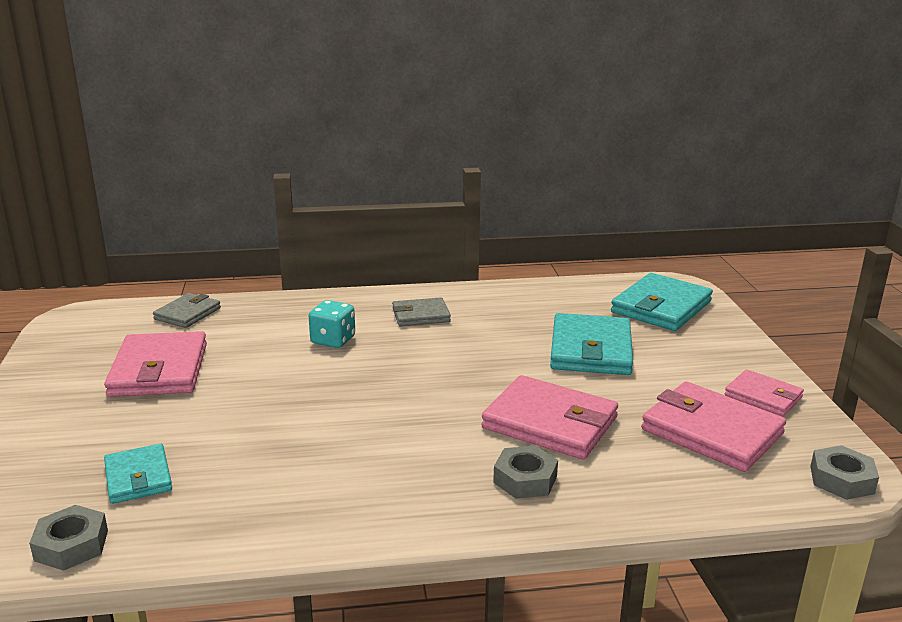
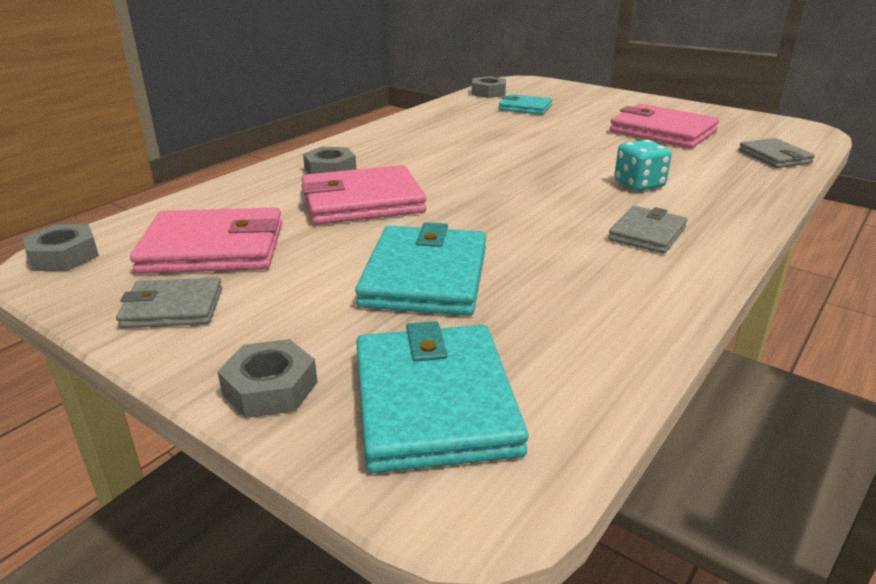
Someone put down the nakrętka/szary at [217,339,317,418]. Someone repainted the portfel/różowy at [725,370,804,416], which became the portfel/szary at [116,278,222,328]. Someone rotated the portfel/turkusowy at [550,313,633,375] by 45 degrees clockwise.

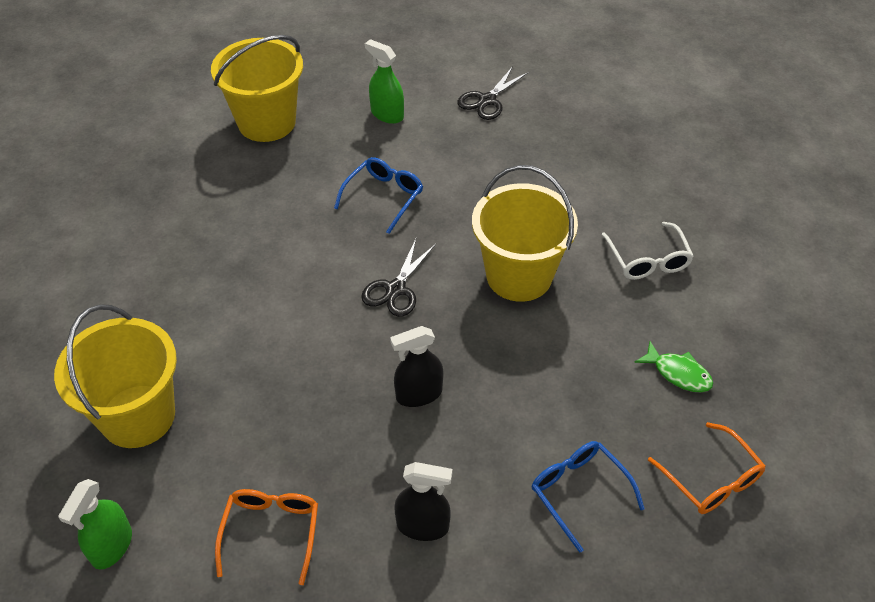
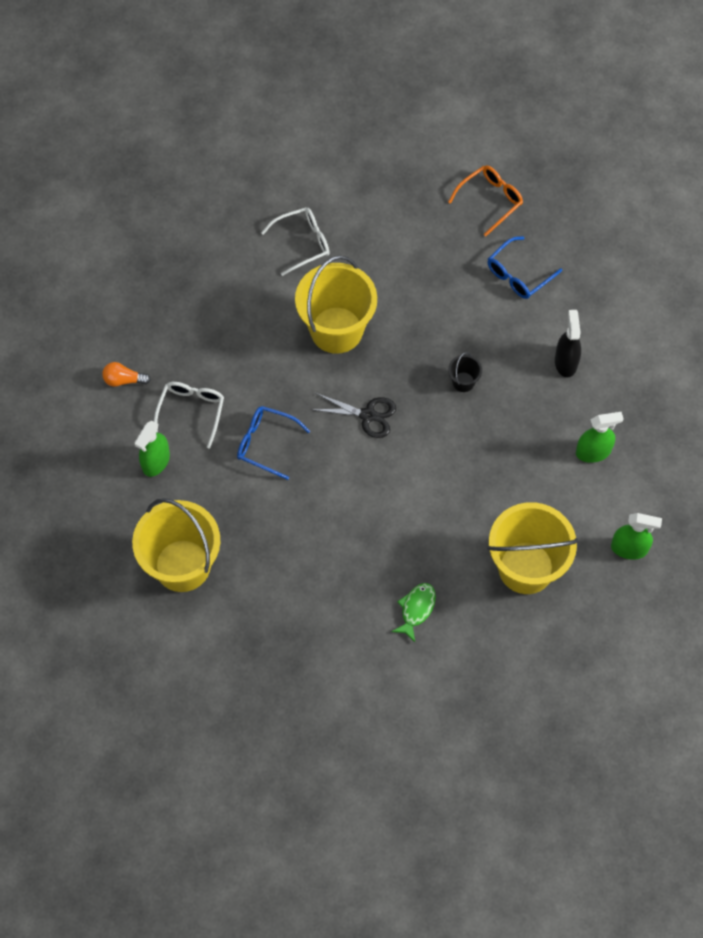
Someone put down the okulary/biały at [154,382,224,448]. Someone carried the ryba/zielony from [634,341,713,392] to [392,583,436,642]. Someone swapped the okulary/pomarańczowy at [215,489,318,585] for the spryskiwacz/zielony at [576,412,624,463]. Someone swapped the spryskiwacz/czarny at [390,326,444,407] for the wiadro/czarny at [448,352,482,392]. Someone swapped the nożyczki/czarny at [457,66,529,120] for the żarówka/pomarańczowy at [102,362,151,387].

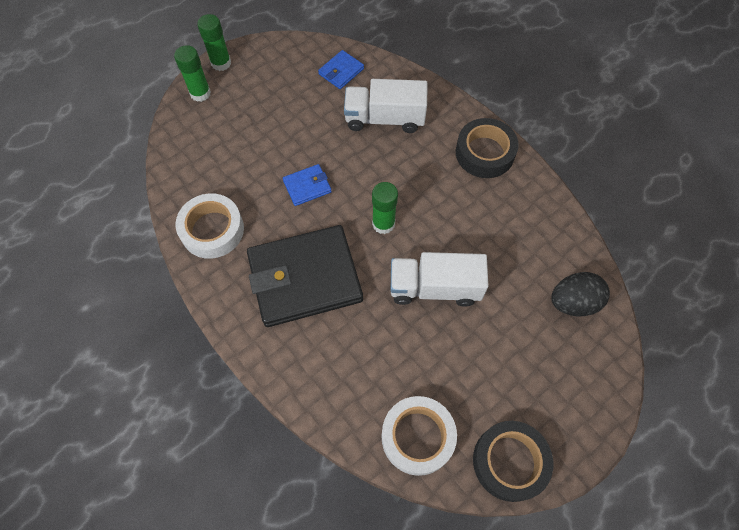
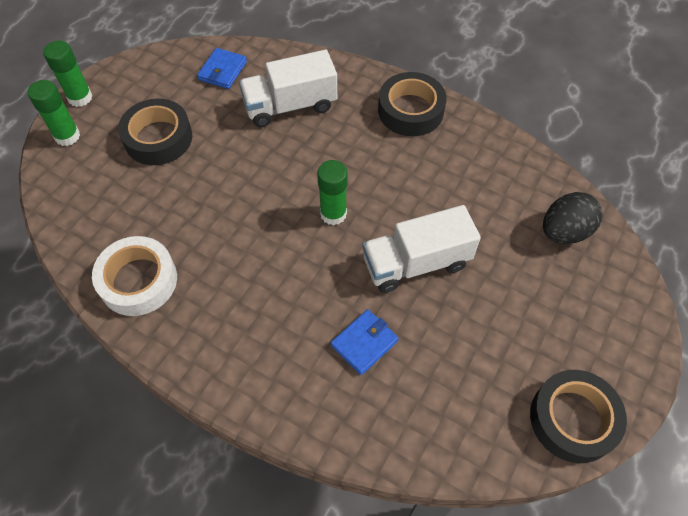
Someone took away the portfel/czarny at [247,225,363,327]. Someone took away the taśma klejąca/biały at [381,396,457,476]. Someone put down the taśma klejąca/czarny at [118,99,192,165]. Someone carried the portfel/niebieski from [283,164,332,206] to [331,309,399,375].

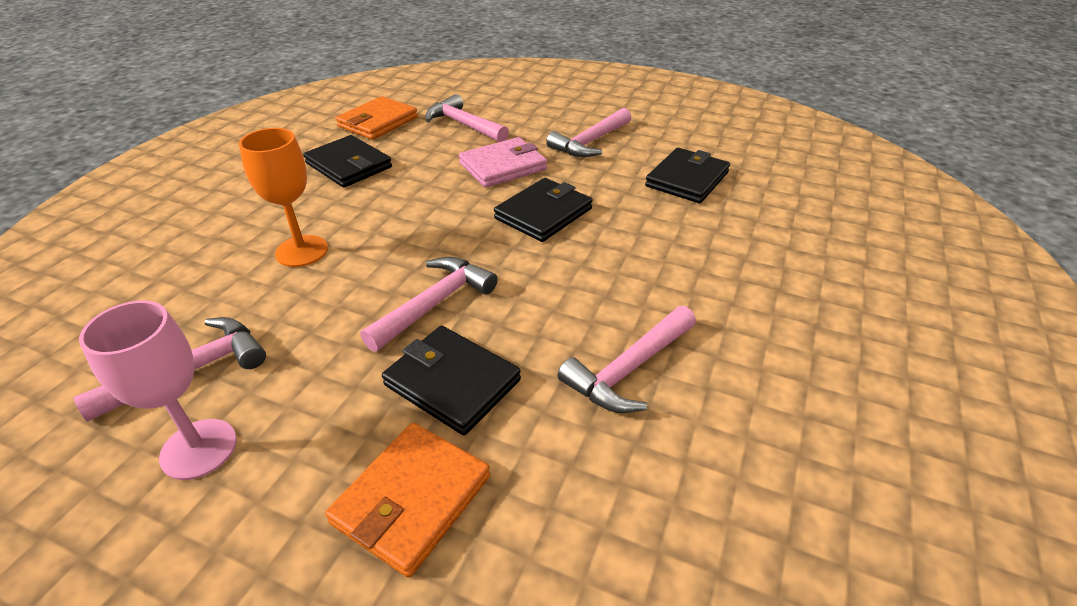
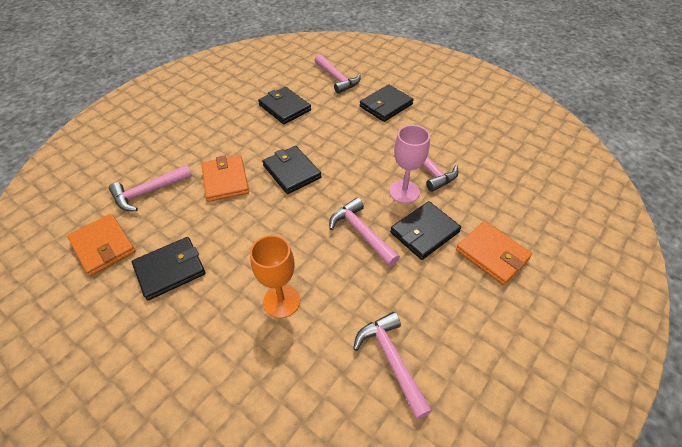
Someone put down the portfel/czarny at [360,85,413,122]. Someone carried the kielich/różowy from [79,300,237,480] to [389,125,430,203]. Someone carried the młotek/różowy from [546,108,631,157] to [315,54,361,94]. Someone repainted the portfel/różowy at [459,137,547,188], which became the portfel/pomarańczowy at [202,155,249,202].

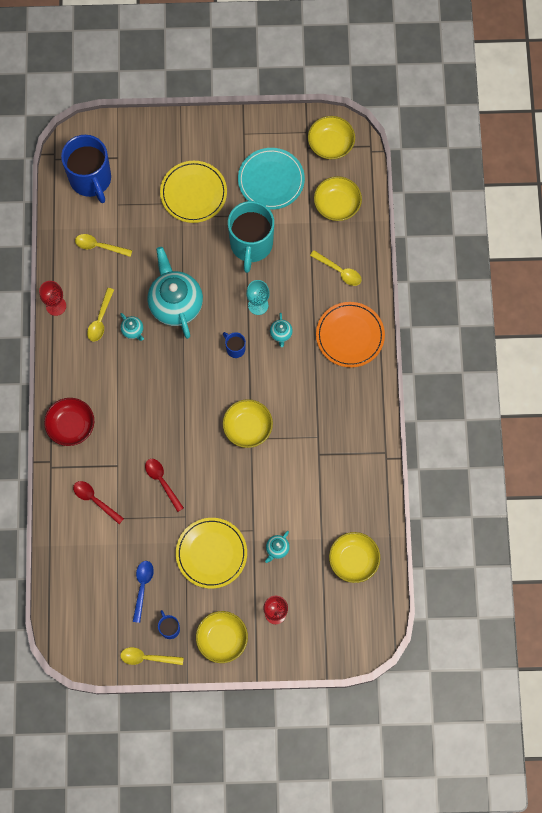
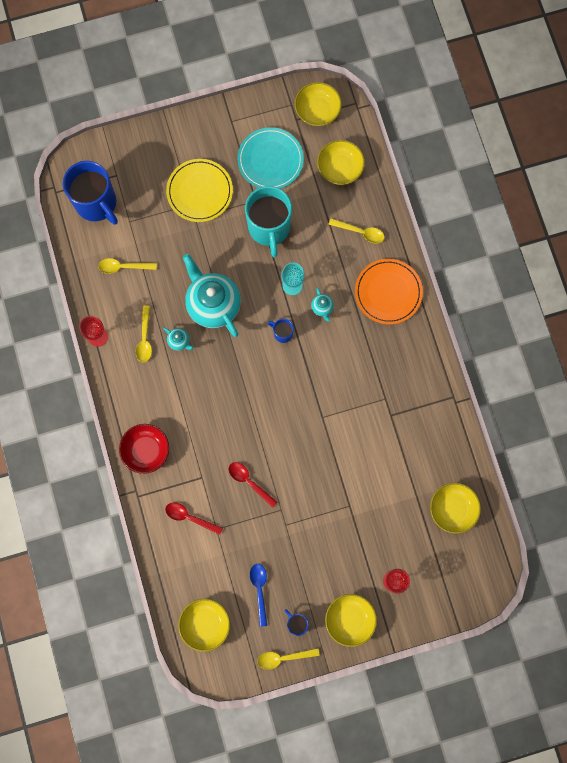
Someone took away the talerz/żółty at [176,518,247,589]. Someone took away the imbryk/turkusowy at [265,531,290,563]. Someone carried the miska/żółty from [223,399,273,448] to [178,599,230,652].

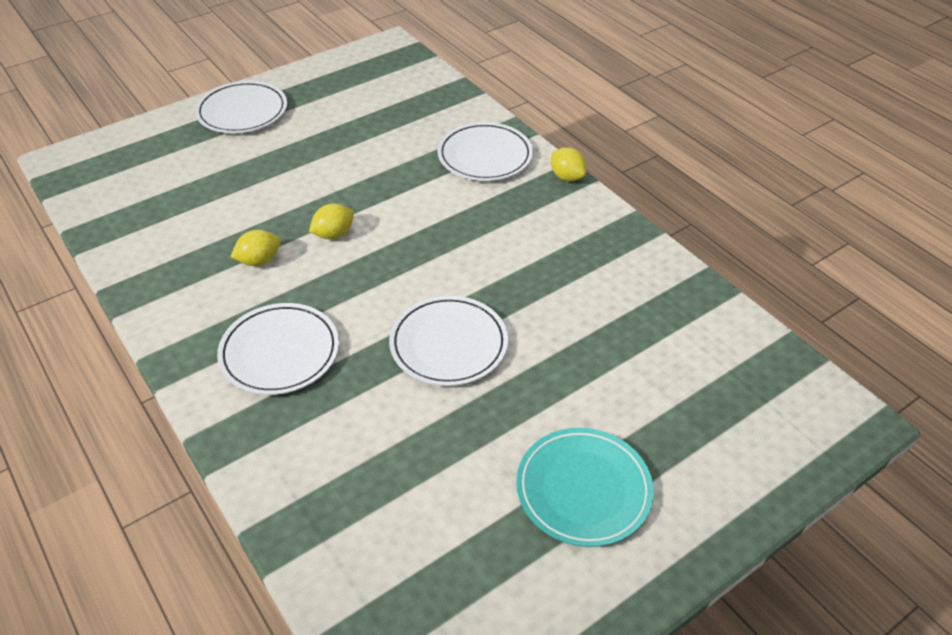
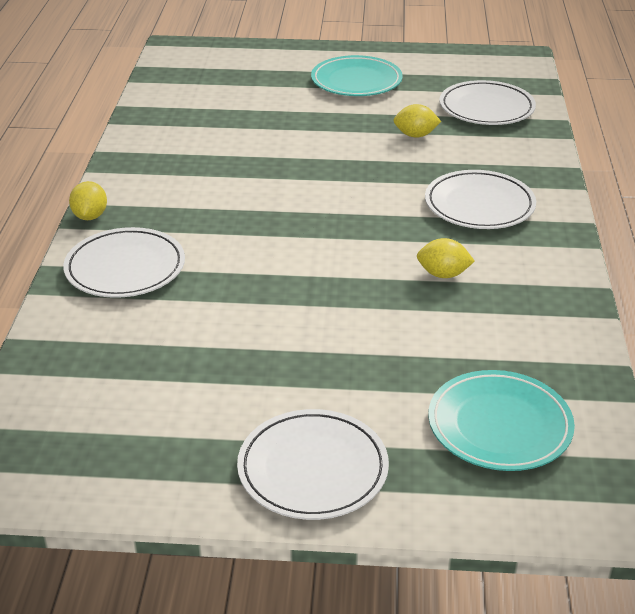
Someone put down the talerz/turkusowy at [428,370,575,471]. Someone carried the cytryna/żółty from [309,203,354,239] to [393,104,441,138]. Someone carried the talerz/biały from [389,296,508,386] to [439,80,536,125].

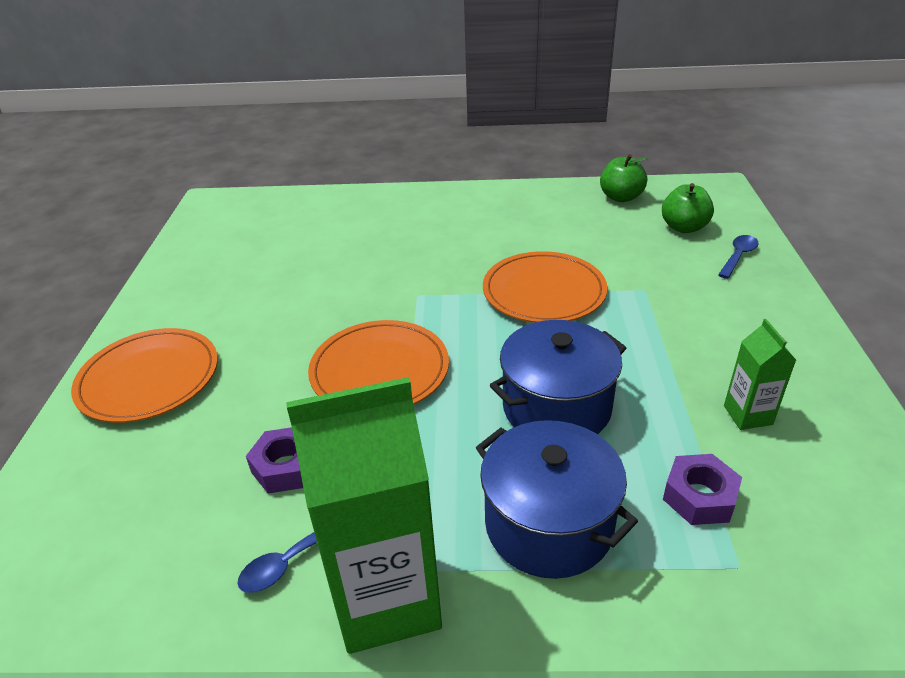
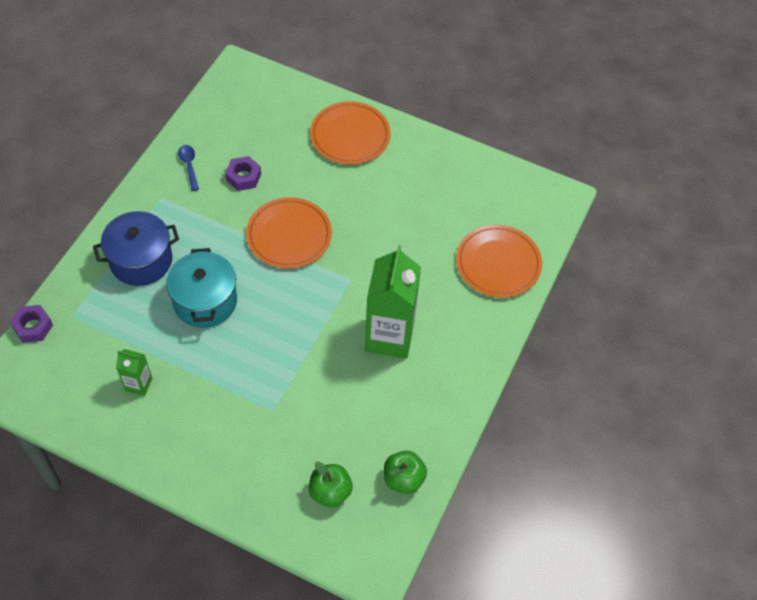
Someone took away the łyżka/niebieski at [718,235,758,279]. Someone carried the karton mleka/zielony from [286,377,442,654] to [365,245,421,359]. Someone carried the talerz/pomarańczowy from [483,251,608,323] to [456,225,542,298]. Someone carried the nakrętka/fioletowy from [663,454,742,525] to [10,305,53,343]. Someone repainted the garnek/niebieski at [490,320,626,434], which became the garnek/turkusowy at [166,248,237,328].

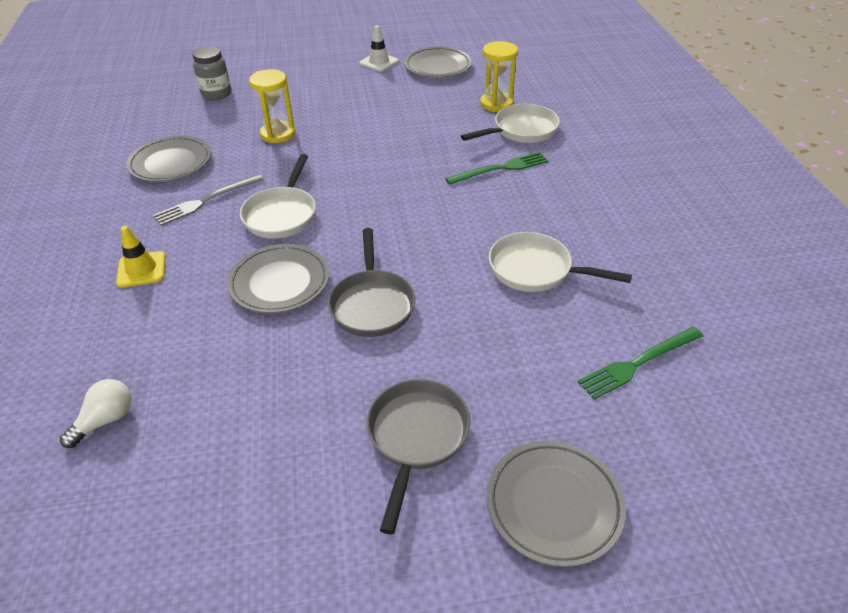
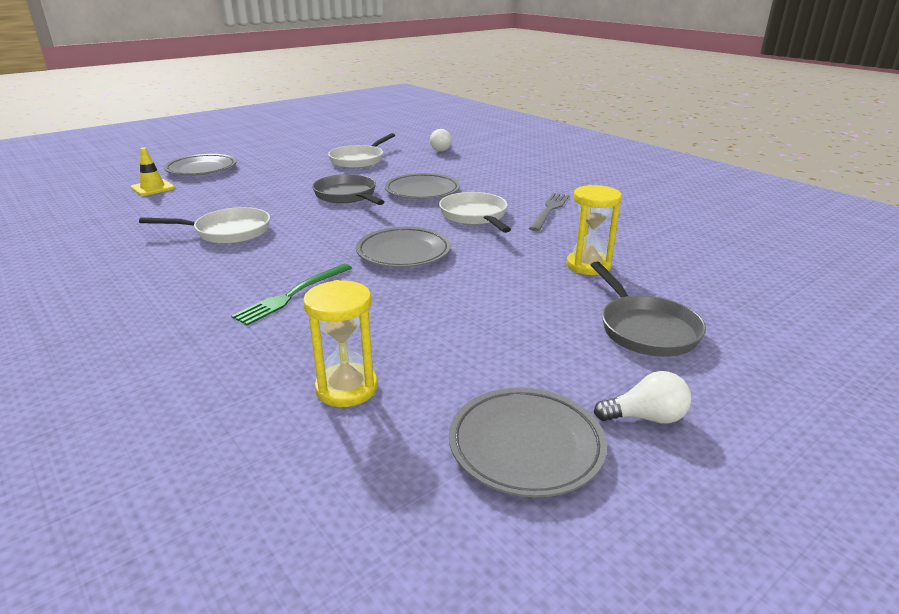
Someone took away the słoik/szary at [192,46,231,100]. Someone took away the widelec/zielony at [578,327,703,400]. Someone carried the pachołek/żółty from [116,226,166,287] to [131,148,175,196]. Someone carried the talerz/szary from [126,136,211,182] to [356,227,451,267]. Someone carried the patelnia/szary from [367,379,470,534] to [591,262,706,357]. Someone carried the patelnia/biały from [461,104,560,143] to [328,133,395,168]. Someone swapped the pachołek/biały at [359,26,399,72] for the żarówka/biały at [594,371,691,424].

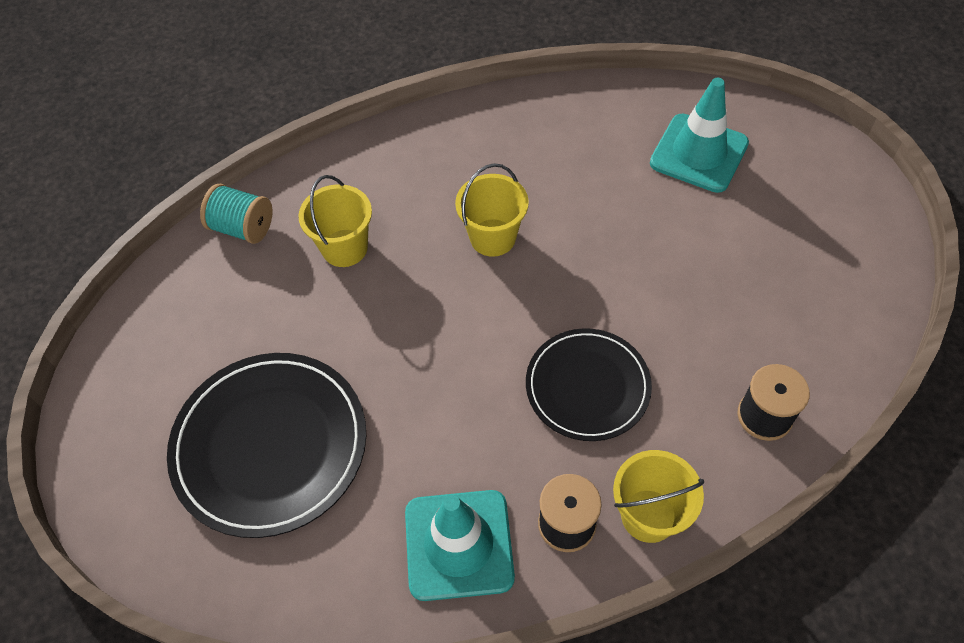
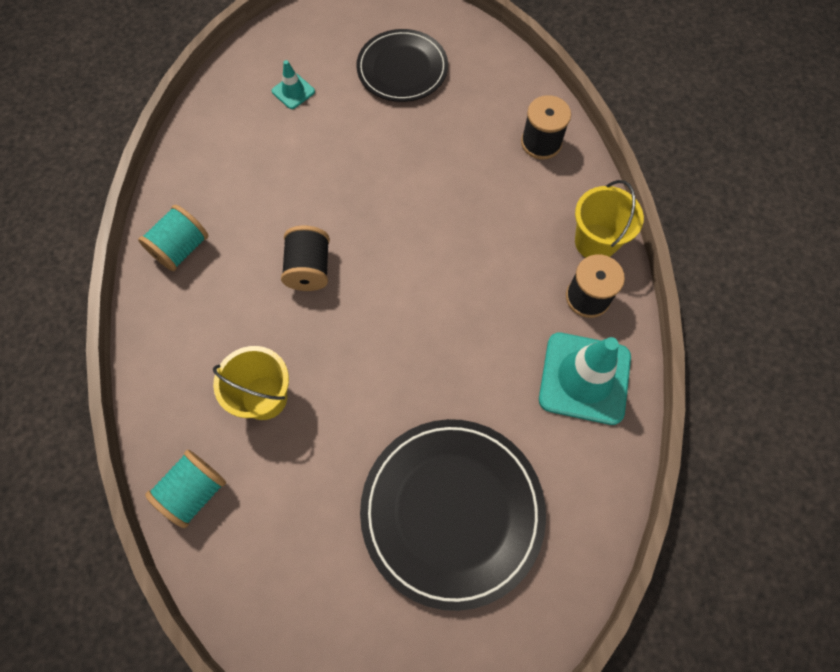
Someone put down the szpulka/turkusowy at [138,205,208,271]. Someone carried the talerz/czarny from [526,328,652,441] to [356,29,448,102]. Someone swapped the wiadro/żółty at [455,163,529,257] for the szpulka/czarny at [281,226,330,291]. Someone scaled the pachołek/turkusowy at [650,78,749,193] by 0.48.

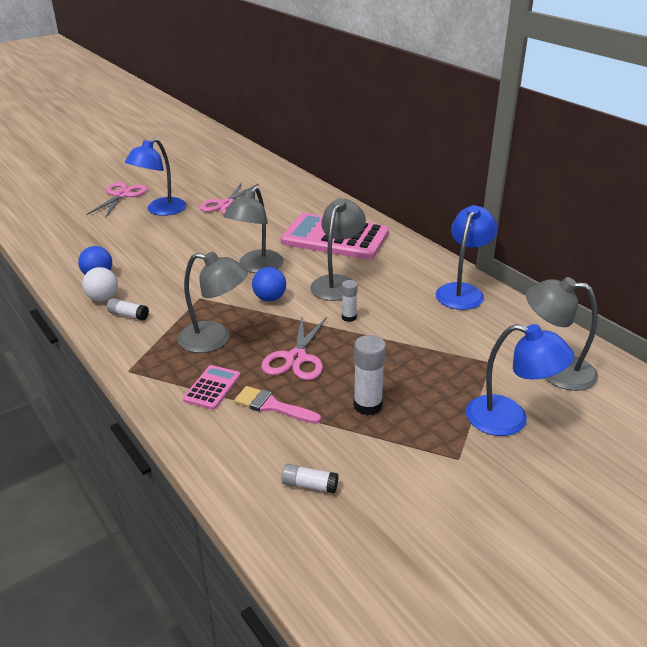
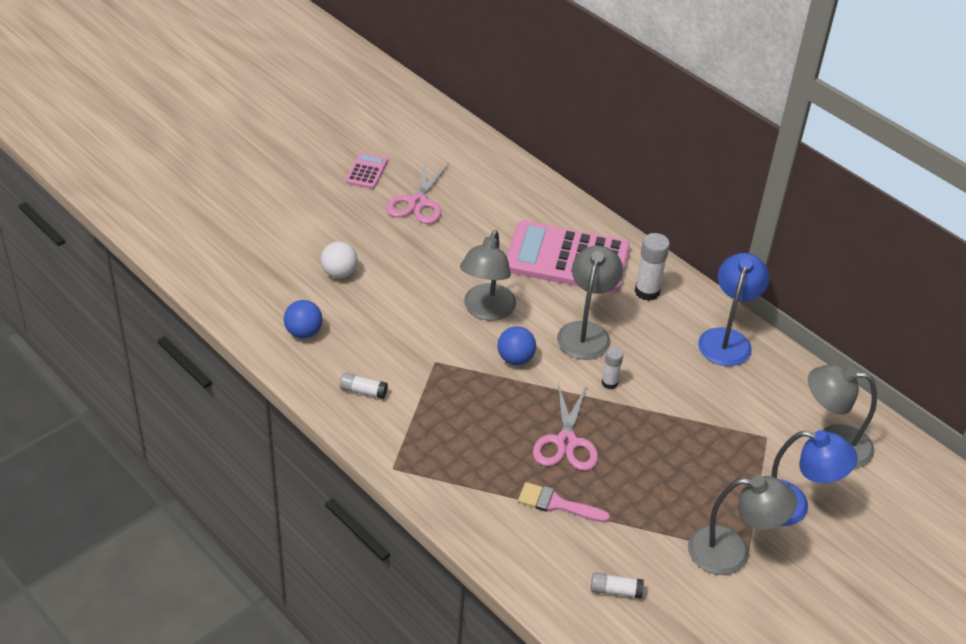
Someone took away the nożyczki/różowy at [87,182,148,218]. Someone took away the lampka/niebieski at [125,138,187,216]. Someone carried the piłka/biały from [82,267,118,301] to [321,241,358,278]. Someone carried the lampka/szary from [177,252,248,353] to [688,476,797,575]. Someone carried the kalkulator/różowy from [183,365,240,410] to [346,152,388,189]. Someone carried the klej w sztyfcie/biały from [353,335,386,416] to [635,233,670,301].

